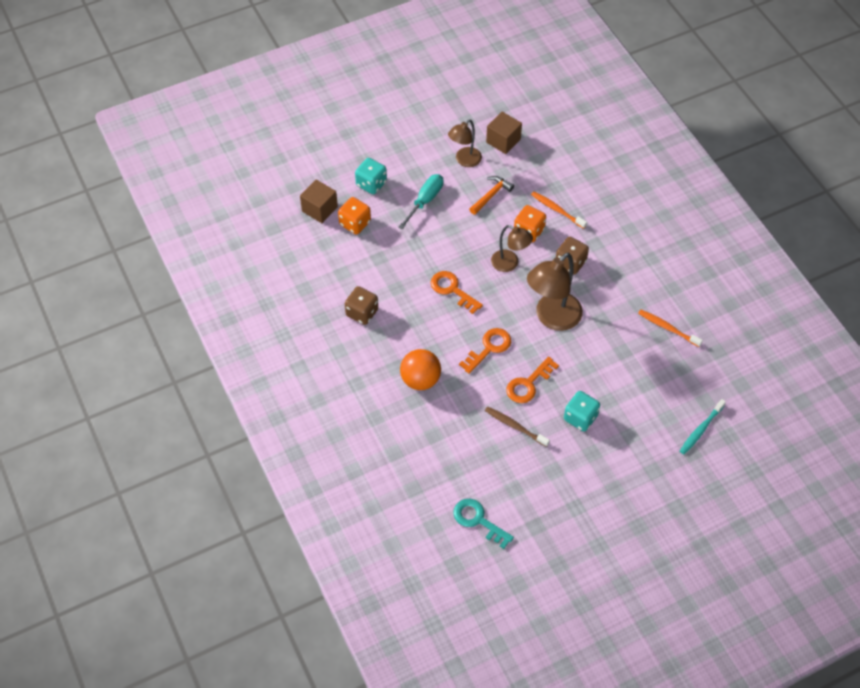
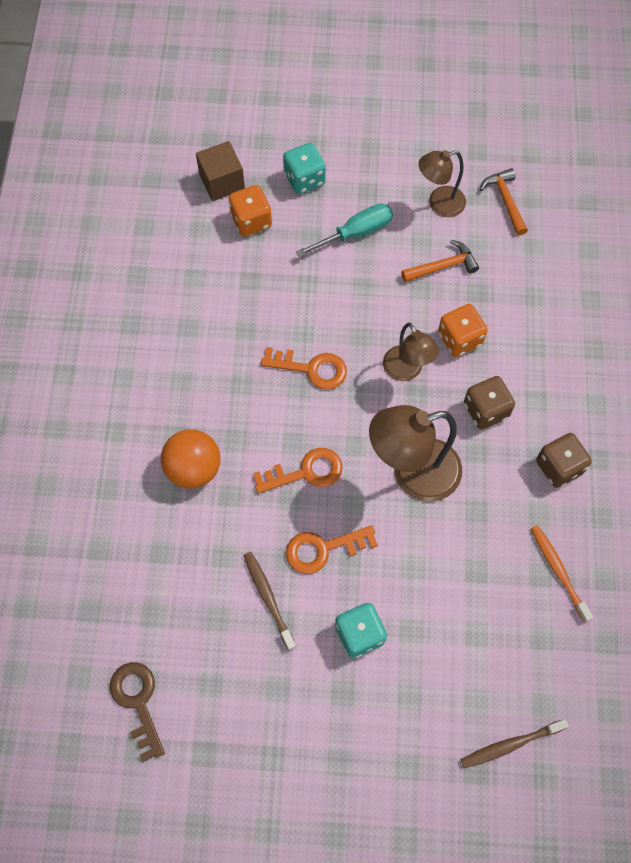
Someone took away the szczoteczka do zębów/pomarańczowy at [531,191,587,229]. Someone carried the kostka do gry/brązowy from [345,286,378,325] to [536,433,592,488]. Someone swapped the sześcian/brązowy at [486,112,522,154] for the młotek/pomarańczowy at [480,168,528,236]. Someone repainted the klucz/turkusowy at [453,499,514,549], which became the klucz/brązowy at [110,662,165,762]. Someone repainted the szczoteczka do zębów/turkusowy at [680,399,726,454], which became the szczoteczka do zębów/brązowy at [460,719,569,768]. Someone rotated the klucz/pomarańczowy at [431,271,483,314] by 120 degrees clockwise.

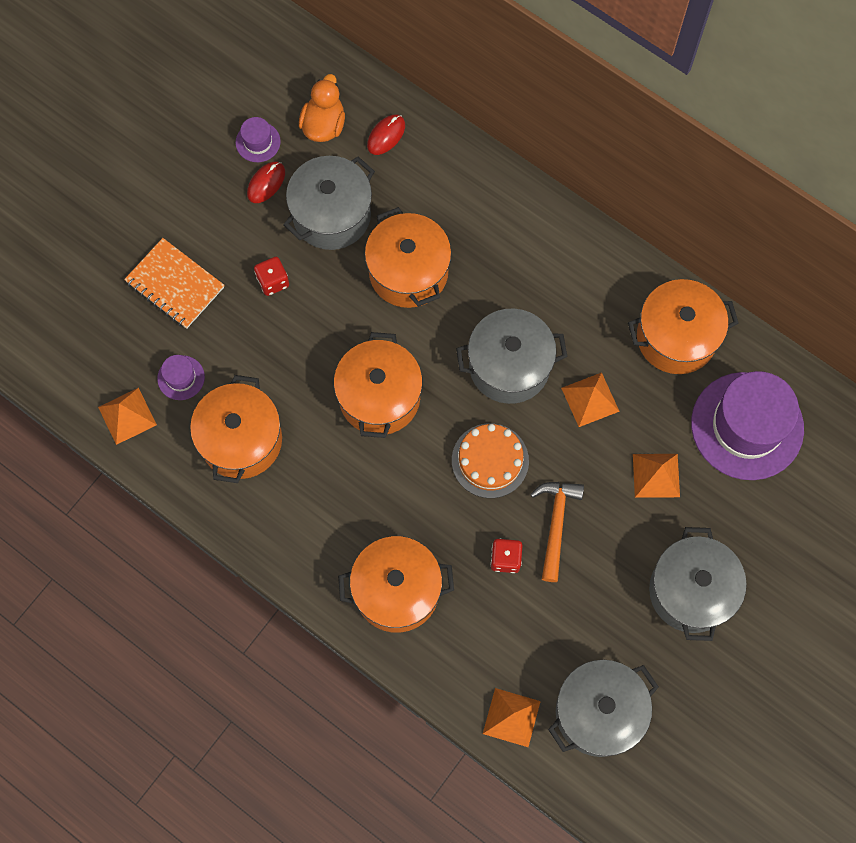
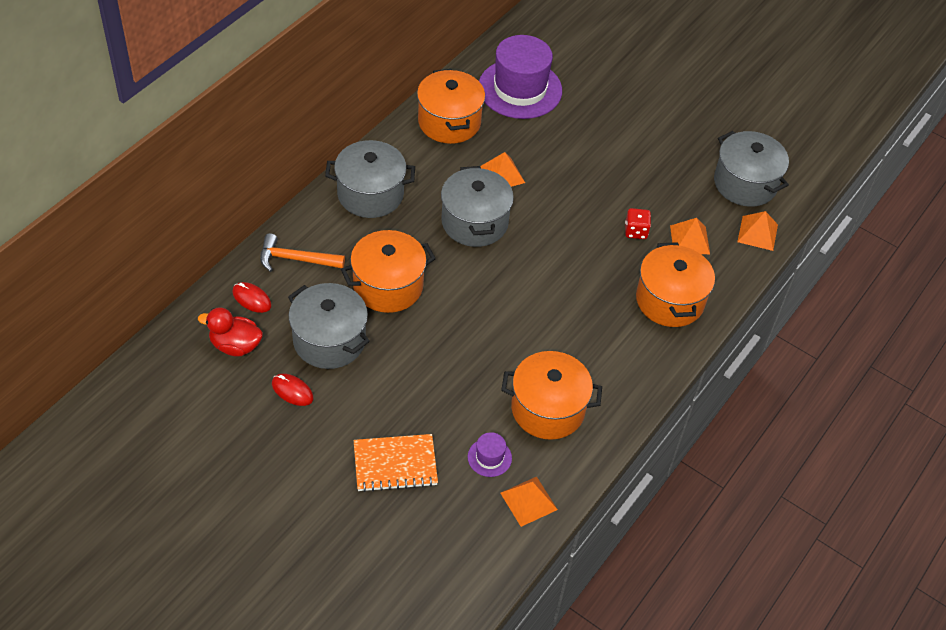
Someone took away the kapelusz/fioletowy at [236,117,281,162]. Someone took away the kostka do gry/czerwony at [254,257,289,296]. Someone took away the garnek/pomarańczowy at [334,332,423,438]. Someone took away the tort/pomarańczowy at [452,423,529,498]. Someone carried the młotek/pomarańczowy from [530,482,584,582] to [260,233,345,272]. Someone carried the piramida/pomarańczowy from [633,454,680,498] to [670,218,710,254]. Someone carried the garnek/szary from [649,527,747,641] to [325,140,415,218]. Someone repainted the kaczka/pomarańczowy at [299,74,345,142], which became the kaczka/czerwony at [198,307,263,356]. Someone rotated the zeszyt/pomarańczowy at [124,238,224,329] by 45 degrees clockwise.

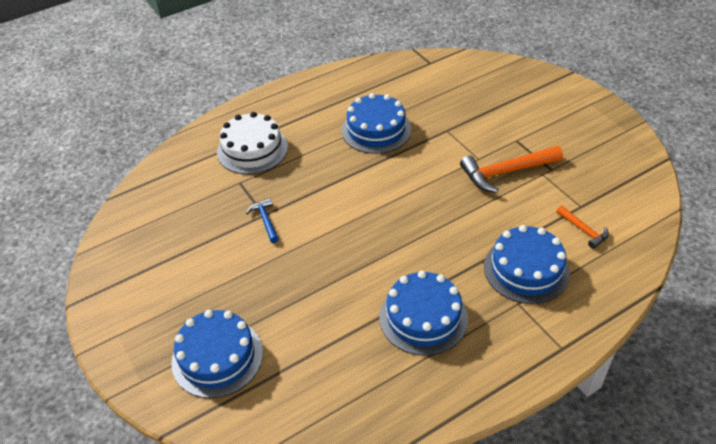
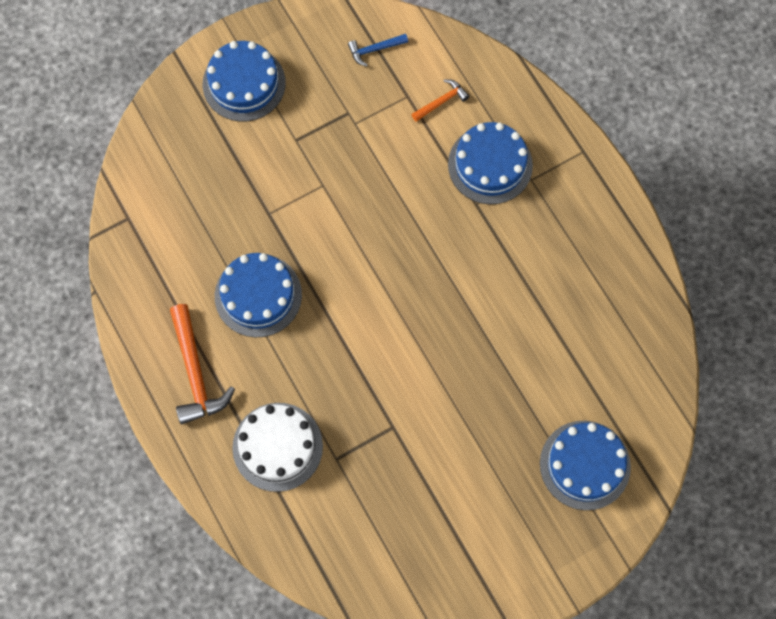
Someone carried the młotek/niebieski from [246,198,279,243] to [348,34,408,66]. Someone carried the tort/niebieski from [379,271,468,356] to [203,41,286,122]. Someone carried the młotek/pomarańczowy from [460,146,563,193] to [170,304,235,424].

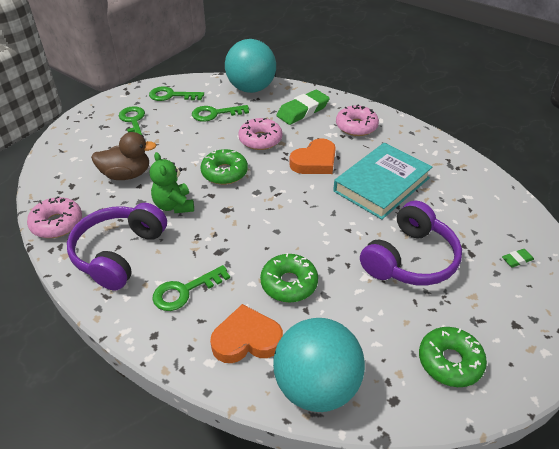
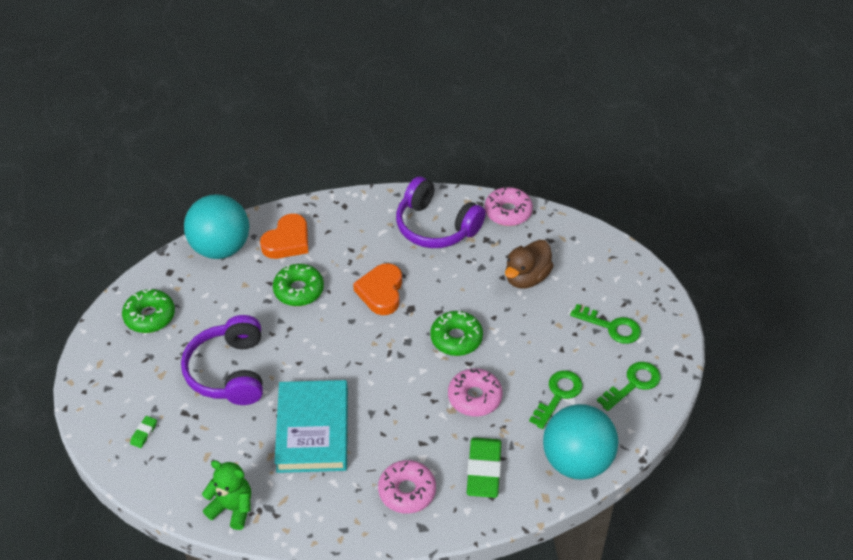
Someone took away the klucz/zielony at [152,265,230,311]. Someone carried the miś/zielony from [150,152,194,213] to [202,460,251,530]. Someone carried the serce/pomarańczowy from [289,138,336,174] to [353,263,402,315]. Someone rotated the słuchawki/fioletowy at [67,203,167,290] by 150 degrees clockwise.

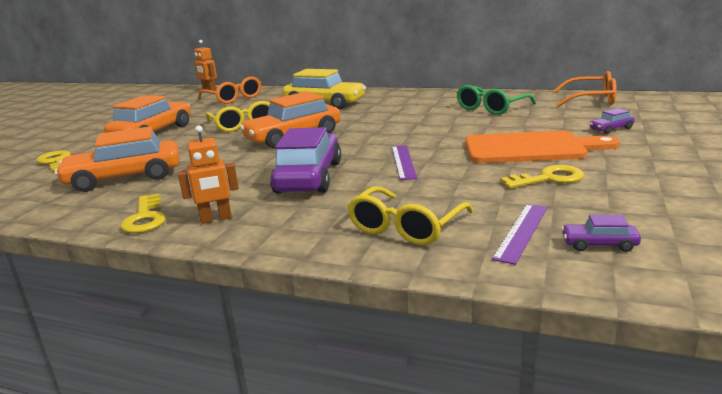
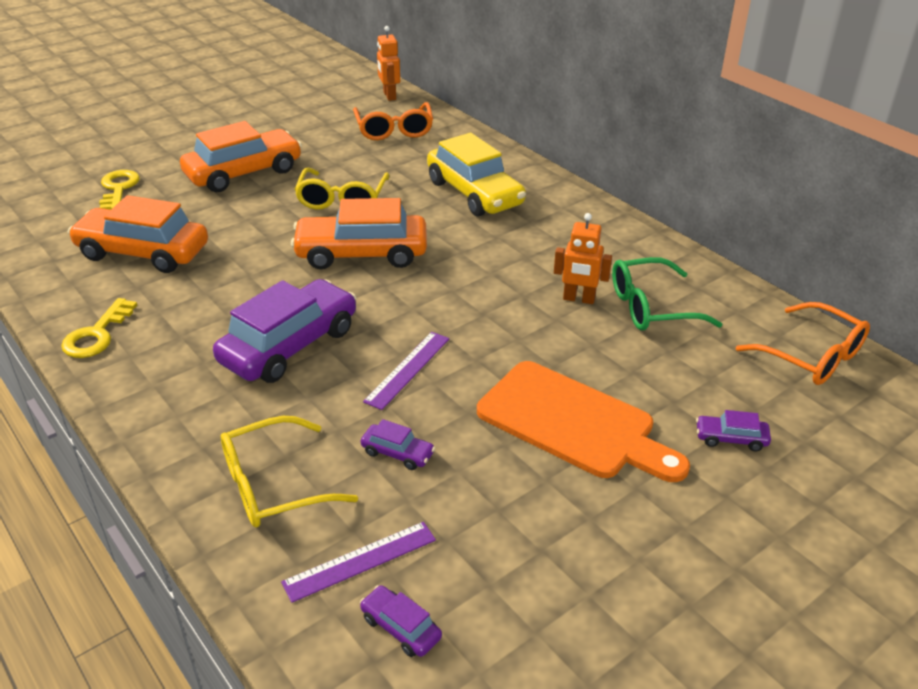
Someone took away the klucz/żółty at [500,165,584,189]. Someone put down the samochód/fioletowy at [361,419,435,470]. Someone carried the robot/pomarańczowy from [178,125,239,224] to [554,213,612,304].

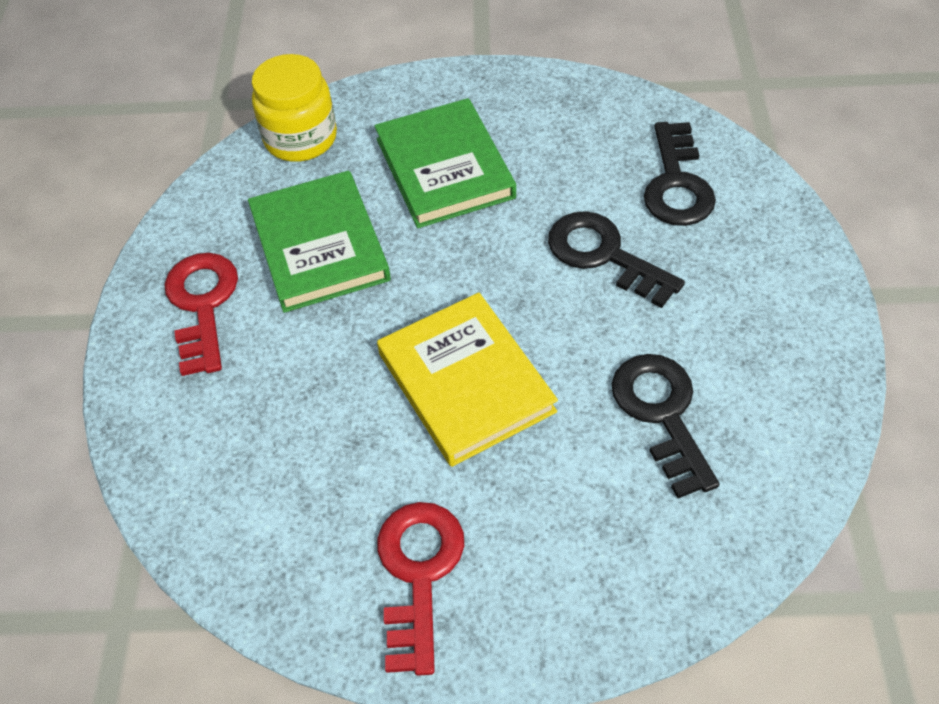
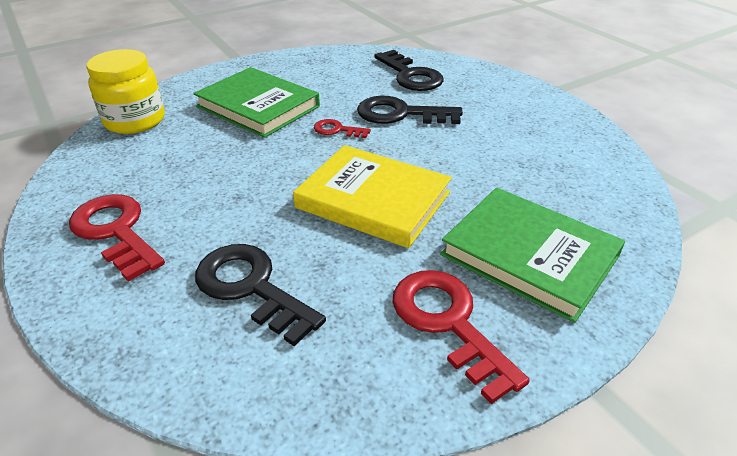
Someone put down the klucz/czerwony at [314,119,371,138]. Someone carried the książka/zielony from [248,171,391,313] to [440,188,625,323]. Someone carried the klucz/czarny from [612,354,720,498] to [195,244,326,346].

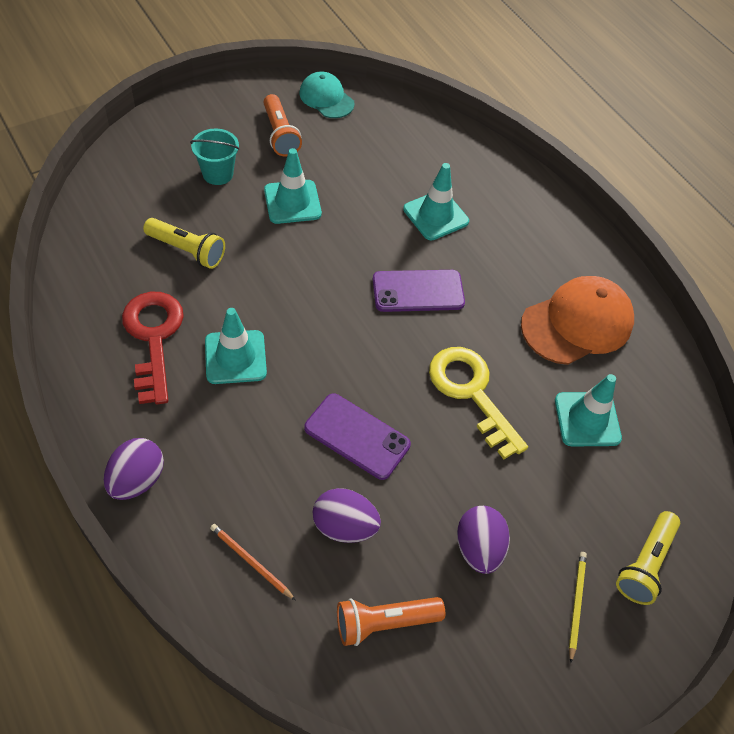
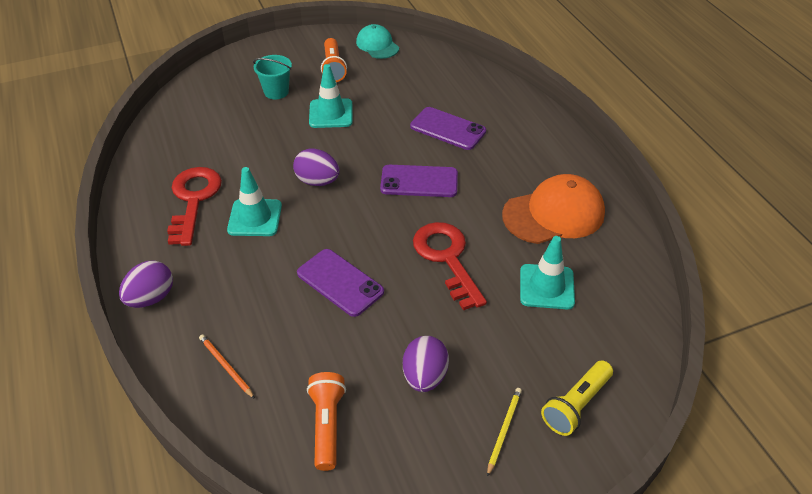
Someone took away the latarka/żółty at [143,218,225,269]. Someone carried the jajko/fioletowy from [313,488,381,543] to [293,149,339,186]. Someone swapped the pachołek/turkusowy at [403,163,469,240] for the telefon/fioletowy at [410,107,486,150]. Someone repainted the klucz/żółty at [429,347,528,459], which became the klucz/czerwony at [413,222,487,310]. Someone rotated the latarka/pomarańczowy at [337,597,445,646] by 90 degrees clockwise.

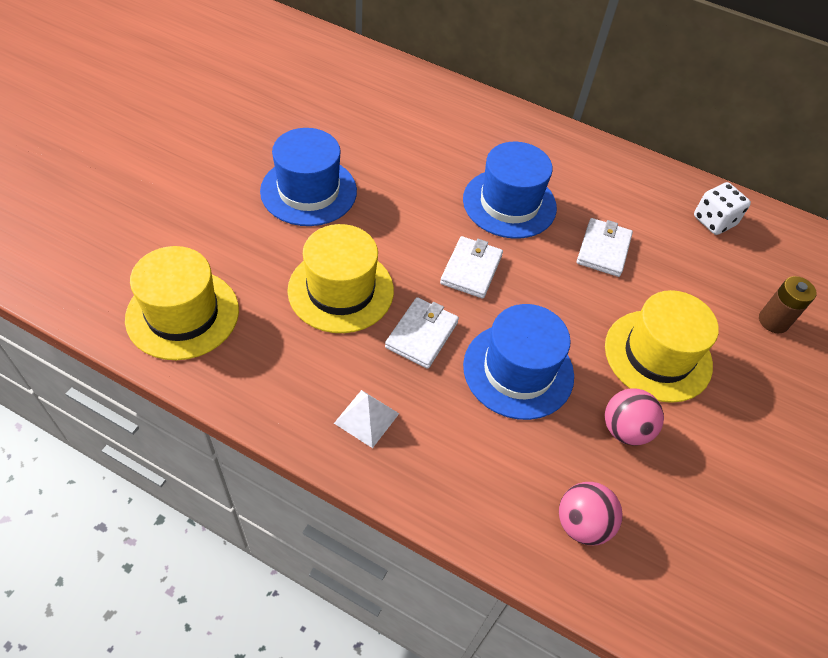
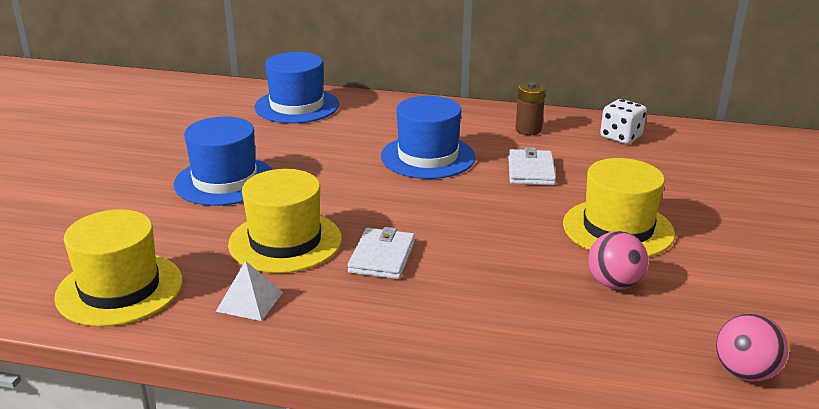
Someone took away the portfel/biały at [440,236,503,299]. Someone carried the piramida/biały from [334,390,399,448] to [216,261,283,321]. Someone carried the kapelusz/niebieski from [463,304,574,420] to [254,52,339,123]. Someone carried the piłka/różowy from [559,482,623,545] to [716,313,788,382]. Someone carried the bateria/brązowy from [759,276,816,333] to [515,82,545,135].

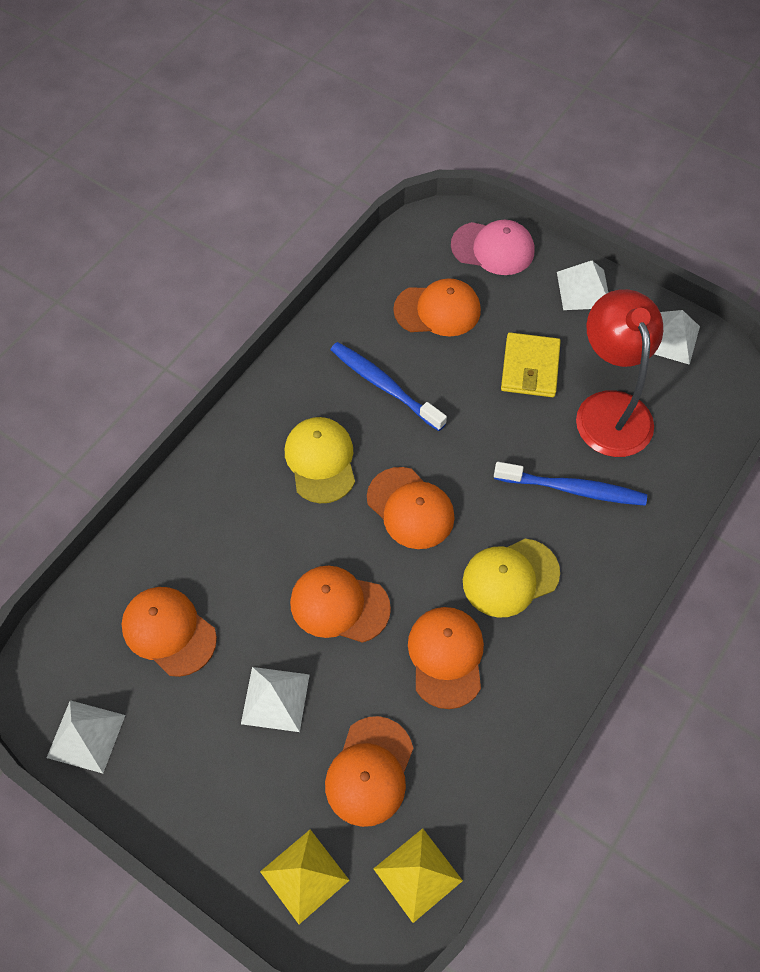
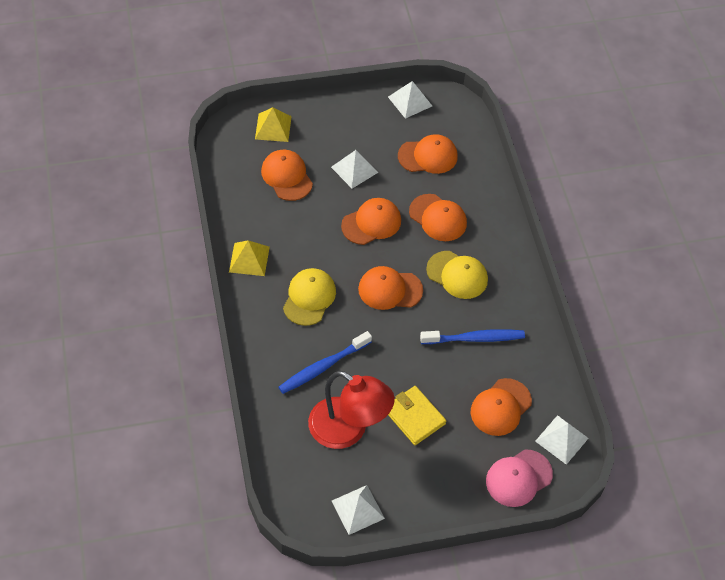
Someone carried the piramida/żółty from [373,828,463,923] to [229,240,270,276]. Someone carried the czapka/pomarańczowy from [408,607,484,709] to [409,194,467,241]. Someone carried the piramida/biały from [557,261,608,310] to [535,415,589,465].

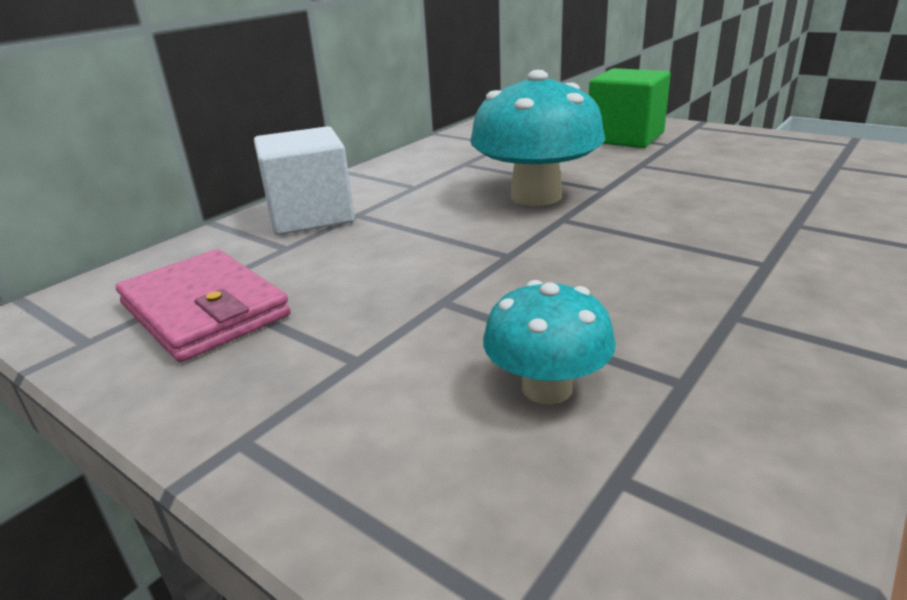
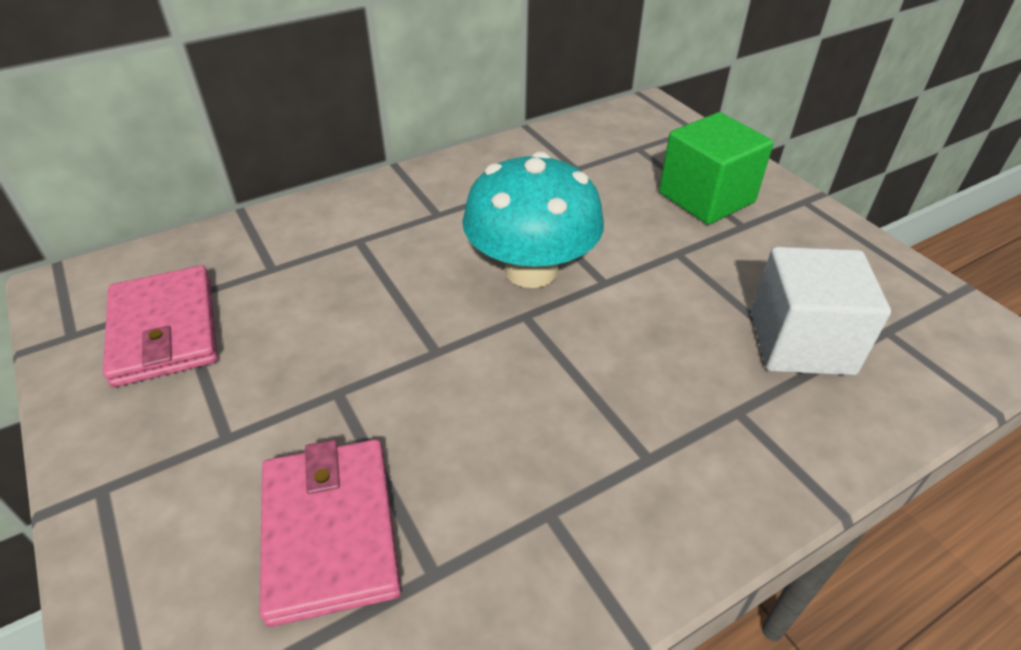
Someone carried the sześcian/biały from [254,126,355,235] to [751,247,891,375]. Someone swapped the grzyb/turkusowy at [483,280,616,404] for the portfel/różowy at [260,439,401,627].

